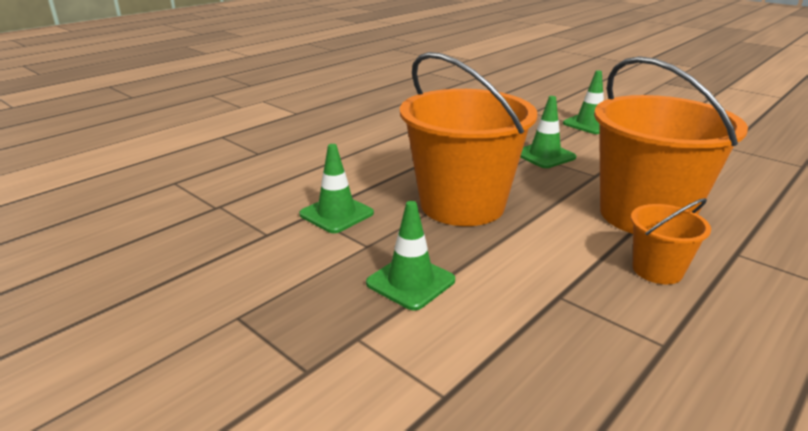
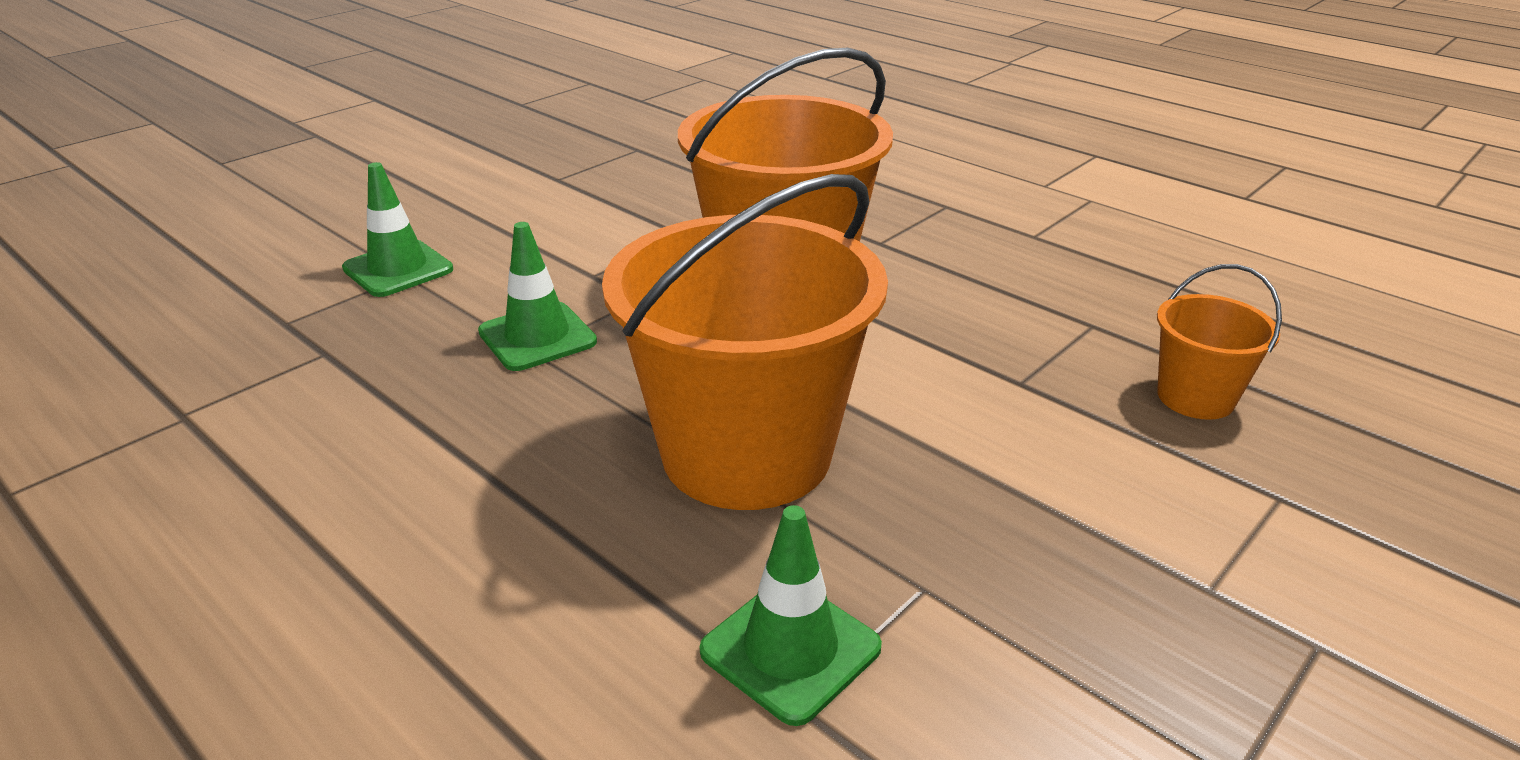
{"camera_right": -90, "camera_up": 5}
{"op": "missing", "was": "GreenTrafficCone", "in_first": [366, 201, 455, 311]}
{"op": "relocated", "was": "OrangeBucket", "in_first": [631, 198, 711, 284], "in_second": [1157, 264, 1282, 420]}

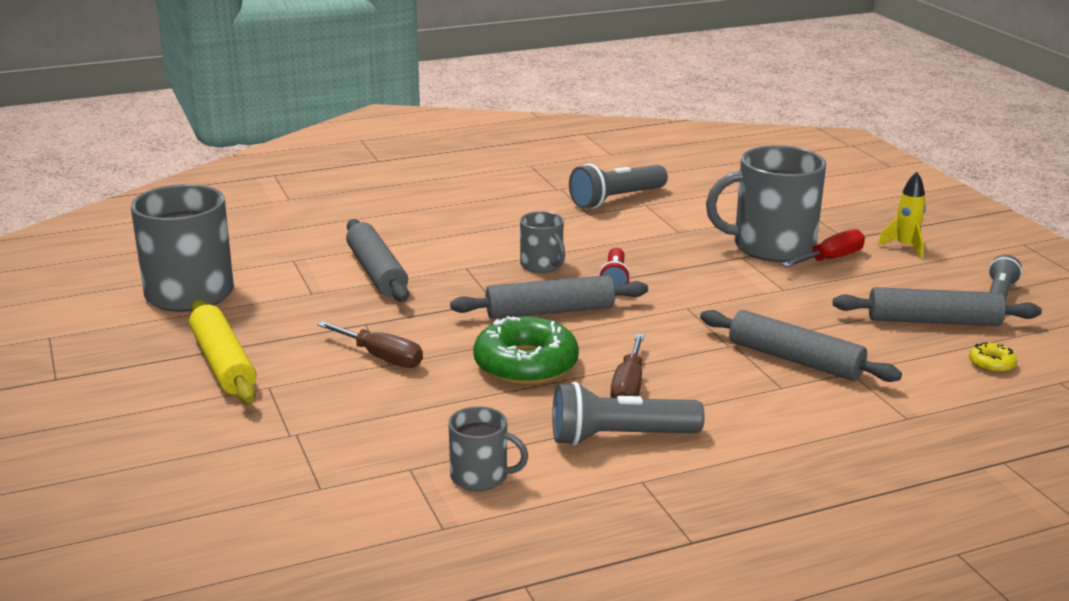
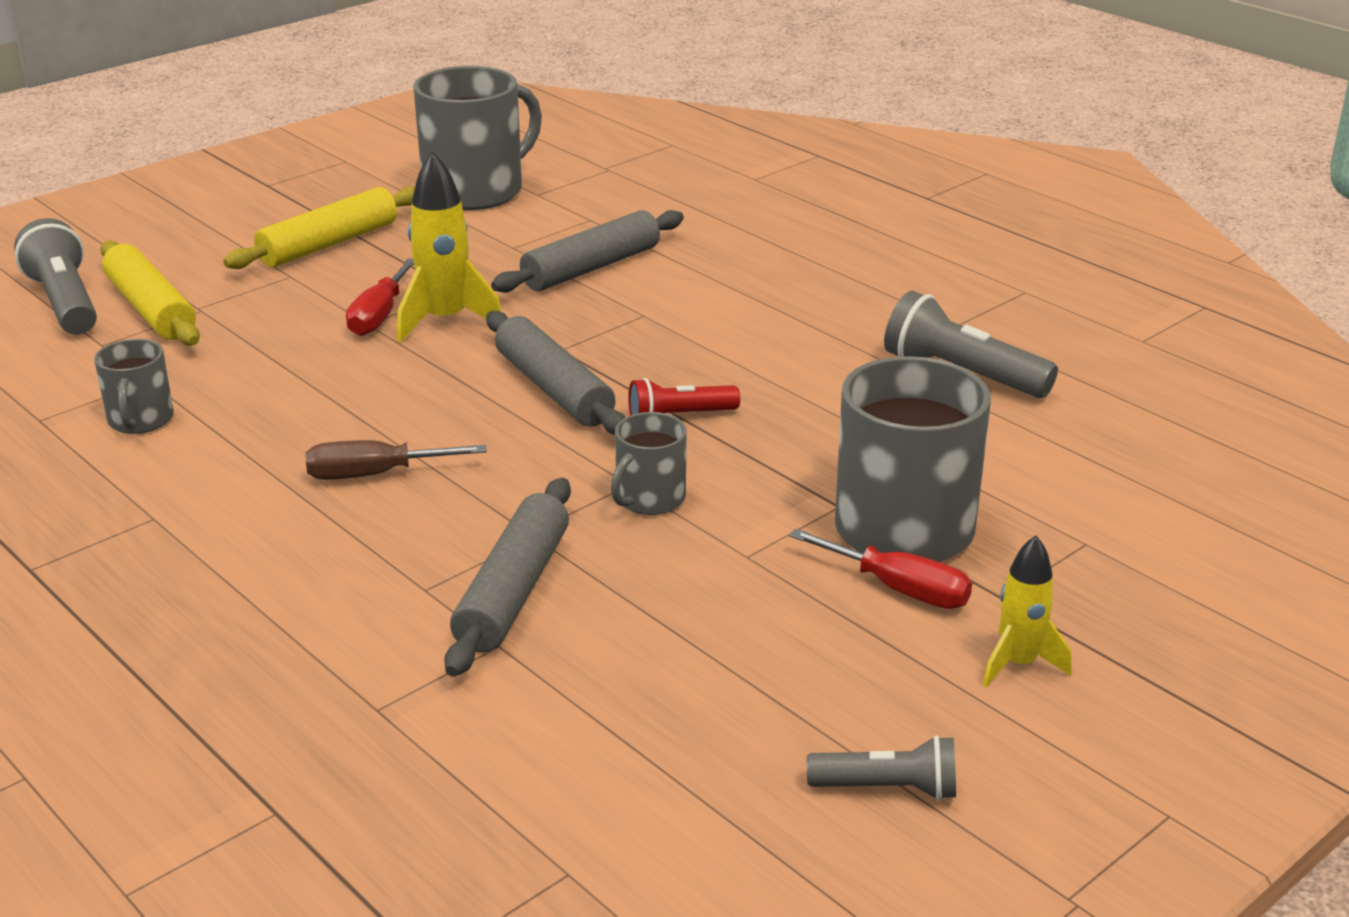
{"camera_right": 70, "camera_up": 5}
{"op": "colour", "was": "BrownScrewdriver", "now": "RedScrewdriver", "in_first": [317, 321, 423, 368], "in_second": [346, 258, 414, 336]}
{"op": "missing", "was": "GreenDonut", "in_first": [473, 316, 579, 385]}
{"op": "relocated", "was": "GreyMug", "in_first": [520, 211, 565, 273], "in_second": [611, 412, 687, 515]}
{"op": "relocated", "was": "GreyFlashlight", "in_first": [552, 382, 705, 446], "in_second": [14, 218, 97, 335]}
{"op": "missing", "was": "GreyRollingPin", "in_first": [833, 287, 1042, 326]}
{"op": "missing", "was": "YellowDonut", "in_first": [969, 342, 1017, 373]}
{"op": "appeared", "now": "YellowRollingPin", "in_second": [100, 240, 200, 346]}
{"op": "appeared", "now": "YellowRocket", "in_second": [397, 151, 501, 343]}

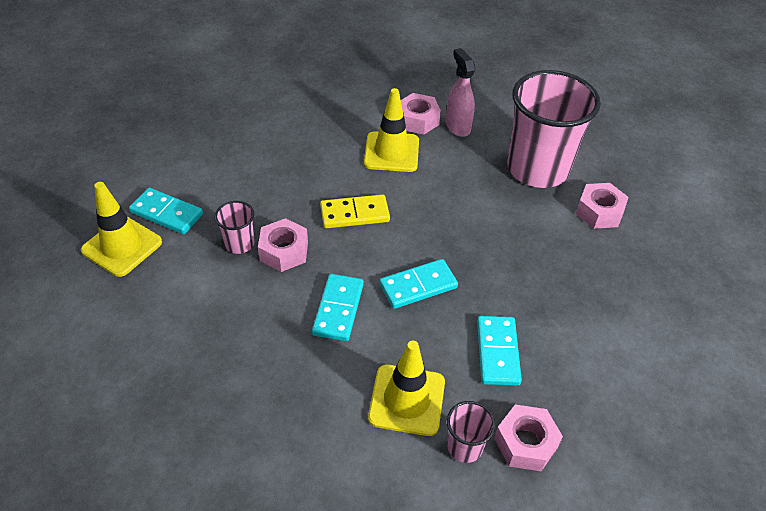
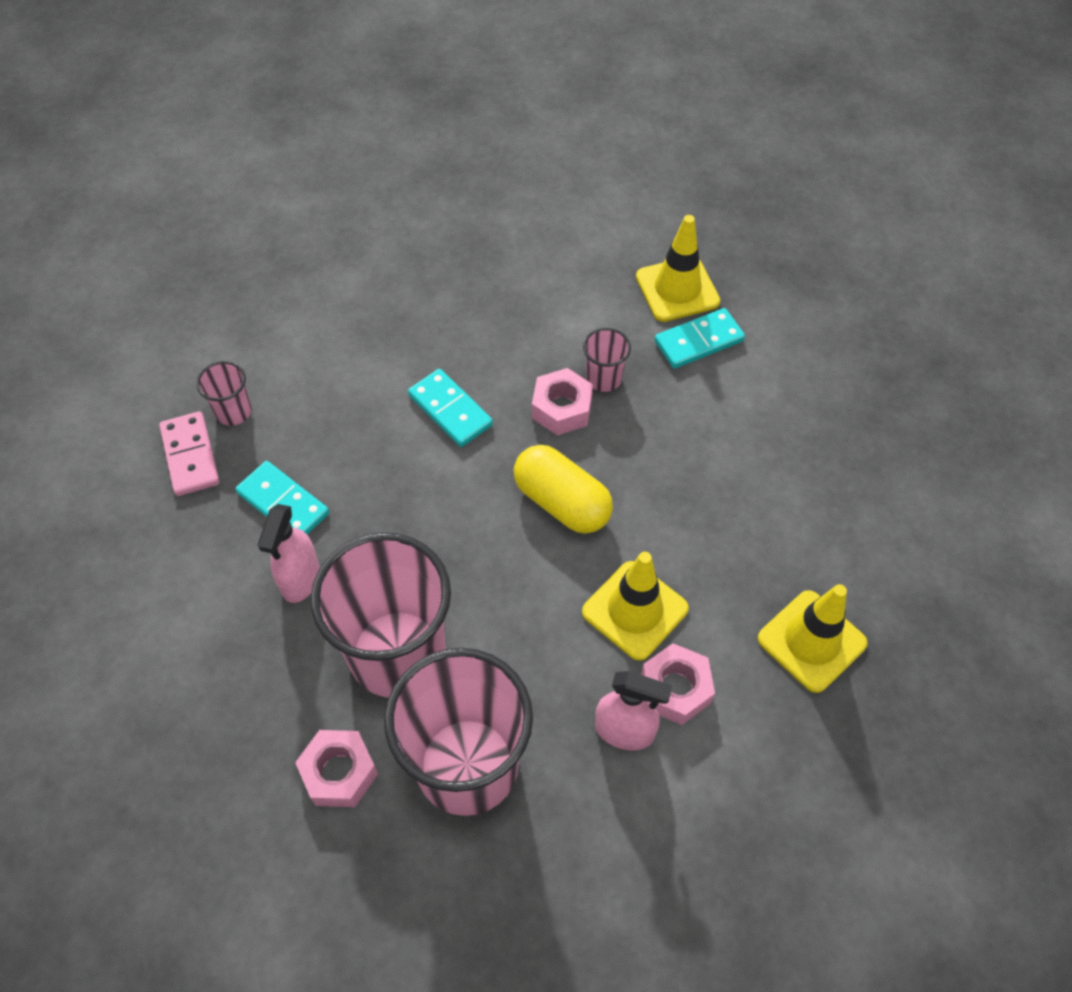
{"camera_right": 130, "camera_up": 10}
{"op": "exchanged", "was": "YellowDomino", "now": "YellowCapsule", "in_first": [320, 194, 390, 228], "in_second": [514, 445, 613, 534]}
{"op": "relocated", "was": "YellowTrafficCone", "in_first": [368, 340, 445, 436], "in_second": [758, 584, 868, 693]}
{"op": "missing", "was": "TurquoiseDomino", "in_first": [379, 259, 458, 309]}
{"op": "exchanged", "was": "PinkNut", "now": "PinkDomino", "in_first": [494, 404, 563, 471], "in_second": [159, 411, 219, 496]}
{"op": "appeared", "now": "PinkSprayBottle", "in_second": [258, 504, 320, 603]}
{"op": "appeared", "now": "PinkCup", "in_second": [311, 532, 451, 697]}

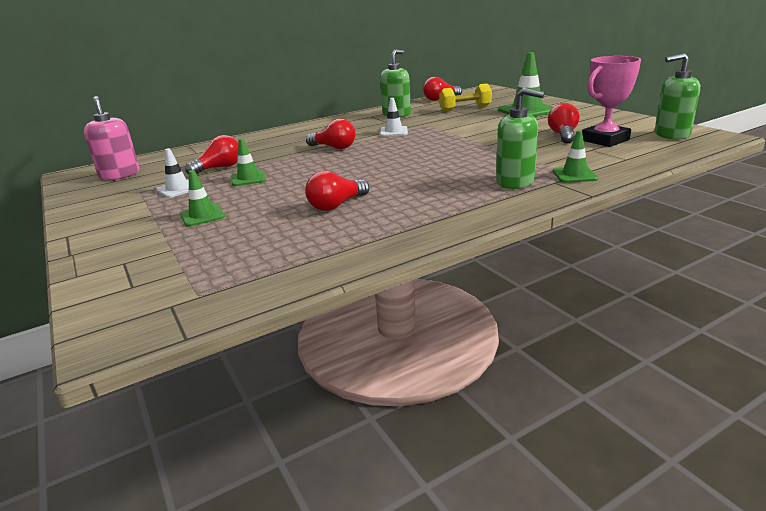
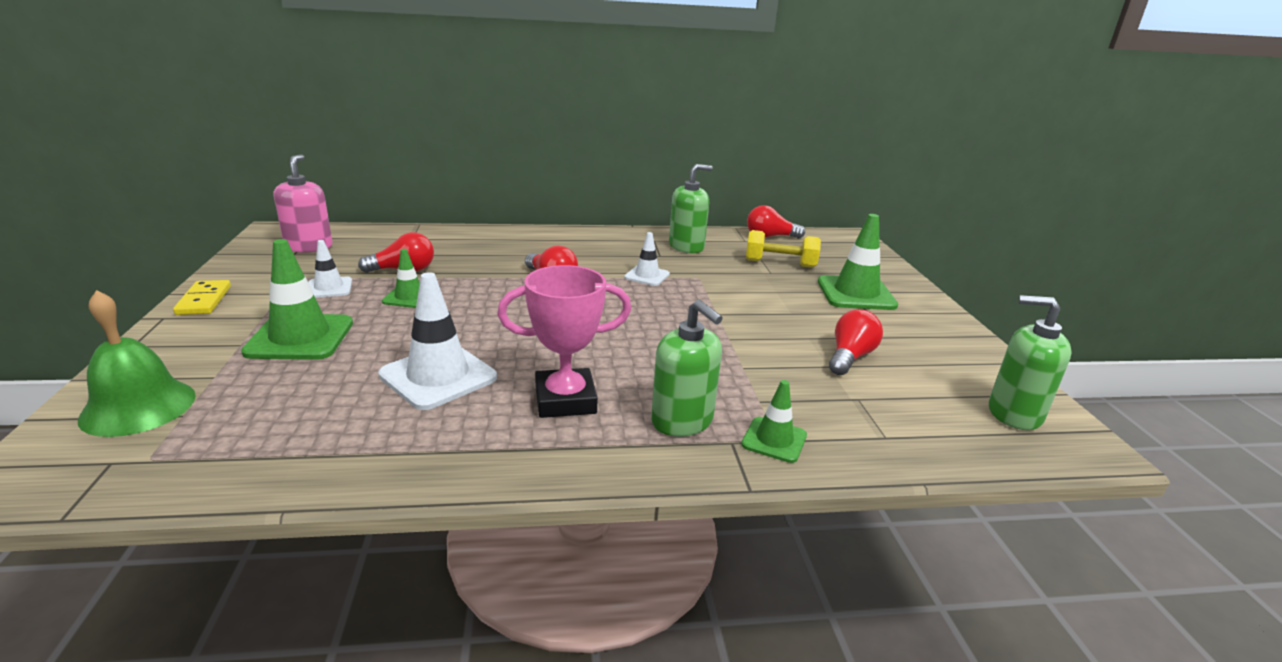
{"camera_right": 20, "camera_up": 0}
{"op": "size", "was": "GreenTrafficCone", "in_first": [180, 170, 225, 227], "in_second": [241, 239, 353, 360], "ratio": 1.77}
{"op": "exchanged", "was": "RedLightBulb", "now": "WhiteTrafficCone", "in_first": [305, 171, 369, 211], "in_second": [378, 272, 497, 410]}
{"op": "relocated", "was": "PinkTrophy", "in_first": [582, 56, 641, 147], "in_second": [497, 265, 631, 418]}
{"op": "appeared", "now": "GreenBell", "in_second": [78, 290, 196, 437]}
{"op": "appeared", "now": "YellowDomino", "in_second": [173, 280, 231, 315]}

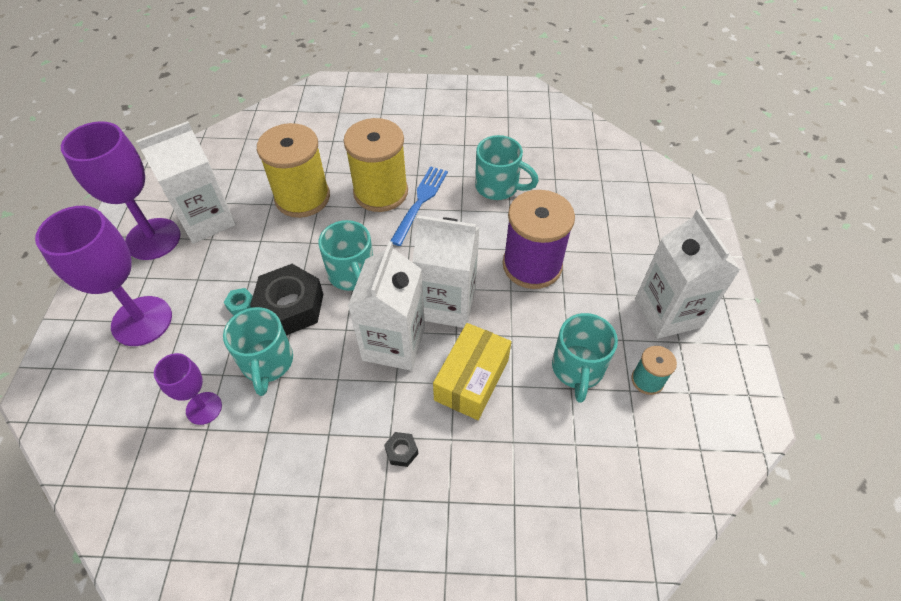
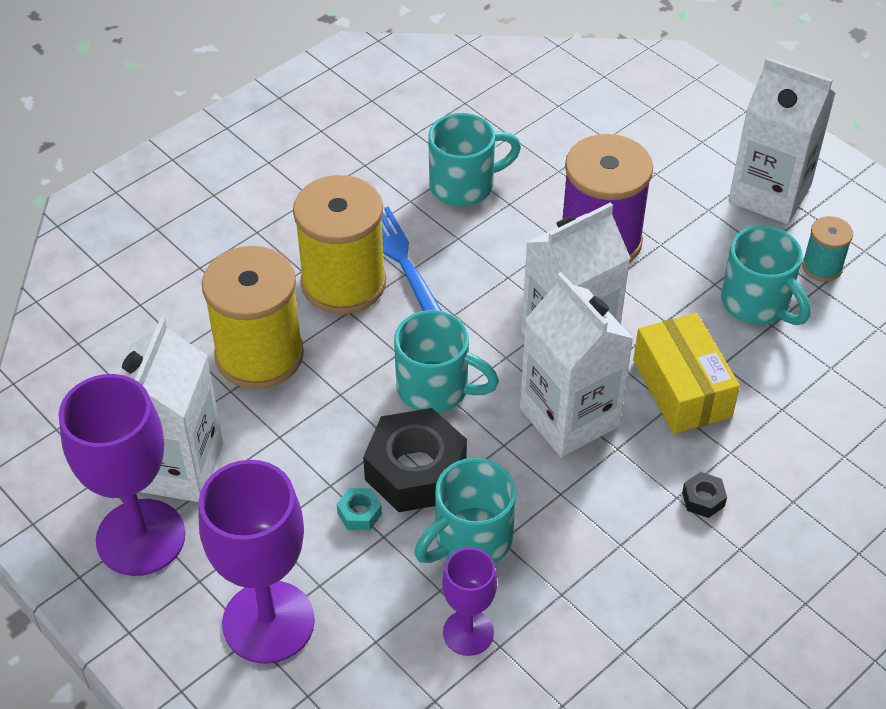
{"camera_right": -45, "camera_up": -5}
{"op": "spun", "was": "TurquoiseMug", "in_first": [223, 307, 293, 396], "in_second": [414, 458, 516, 563], "clockwise": 105}

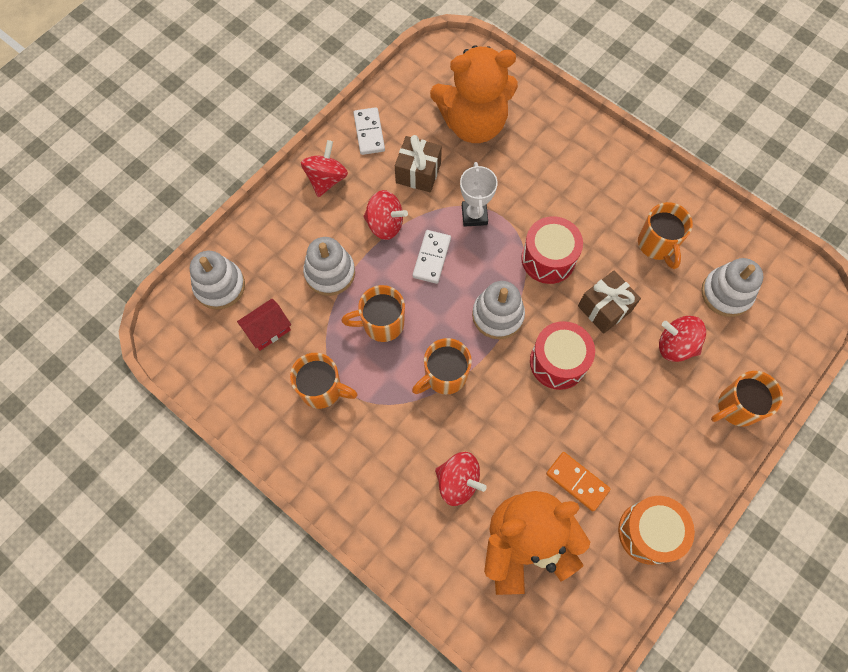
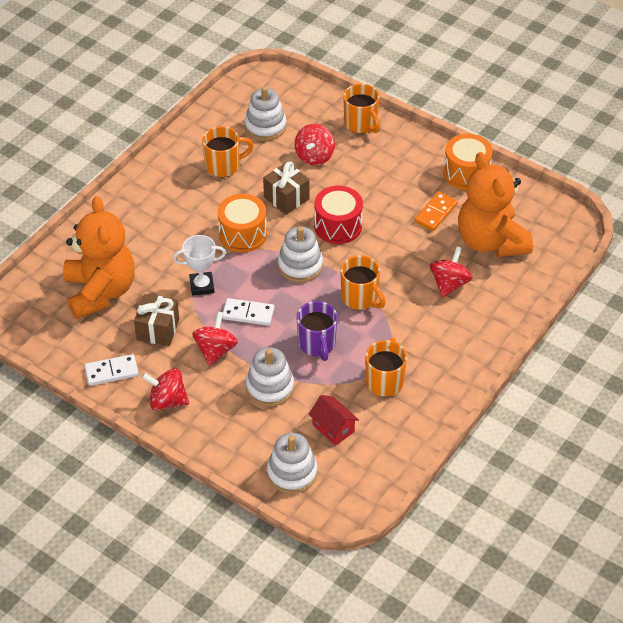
{"camera_right": -95, "camera_up": -20}
{"op": "colour", "was": "OrangeMug", "now": "PurpleMug", "in_first": [341, 285, 405, 342], "in_second": [296, 301, 337, 361]}
{"op": "colour", "was": "RedDrum", "now": "OrangeDrum", "in_first": [521, 216, 583, 284], "in_second": [217, 194, 267, 252]}

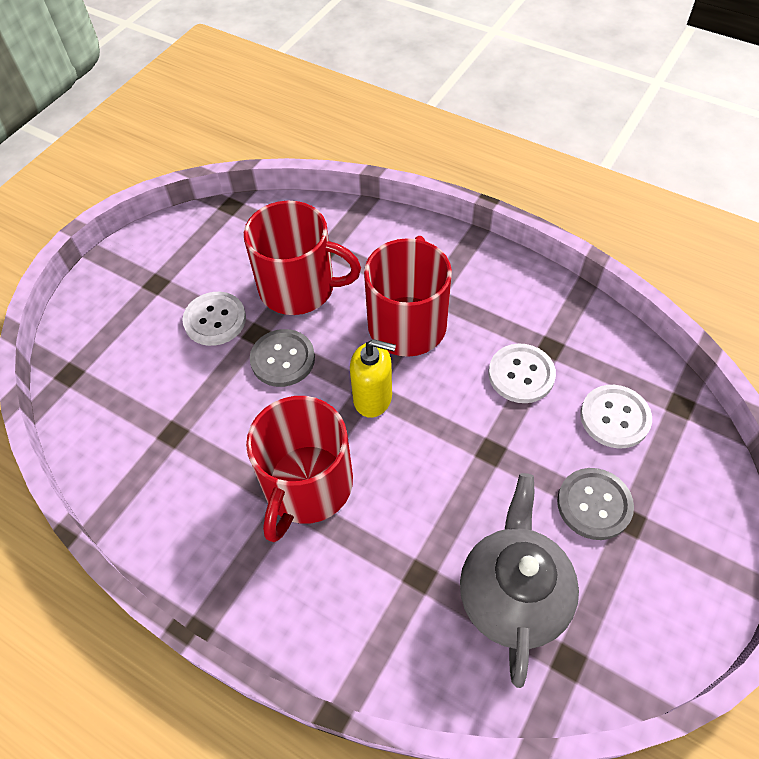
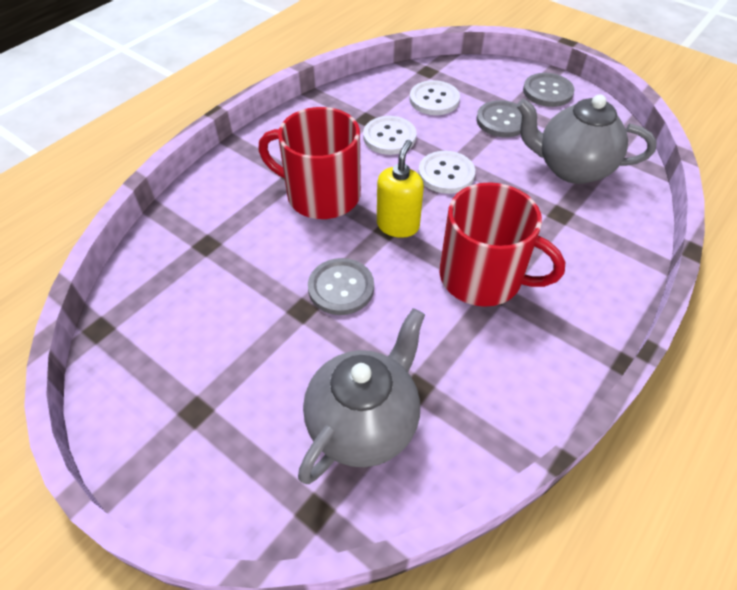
{"camera_right": -85, "camera_up": -5}
{"op": "relocated", "was": "WhiteButton", "in_first": [182, 292, 246, 346], "in_second": [418, 151, 475, 194]}
{"op": "missing", "was": "RedMug", "in_first": [244, 201, 361, 315]}
{"op": "appeared", "now": "GreyTeapot", "in_second": [298, 308, 425, 484]}
{"op": "appeared", "now": "GreyButton", "in_second": [523, 73, 575, 107]}

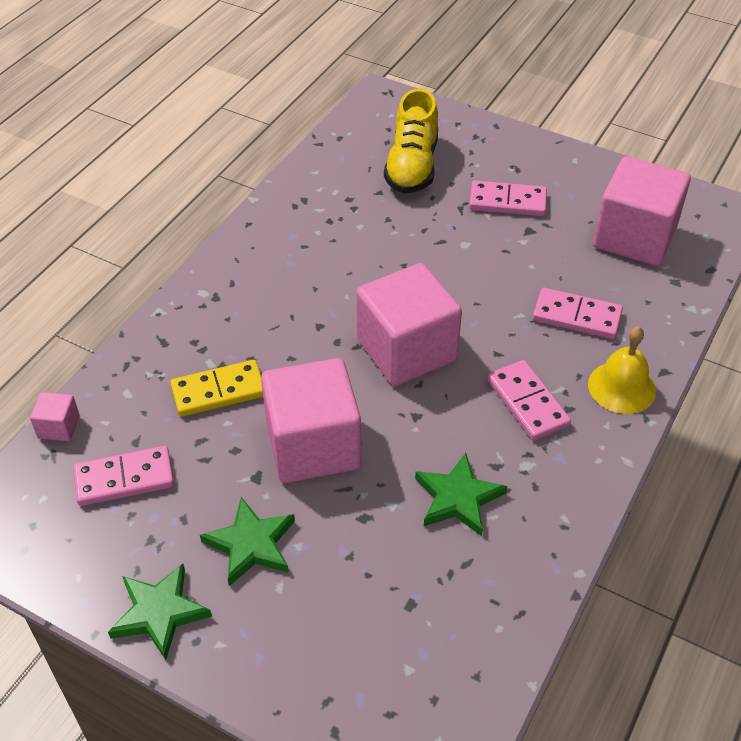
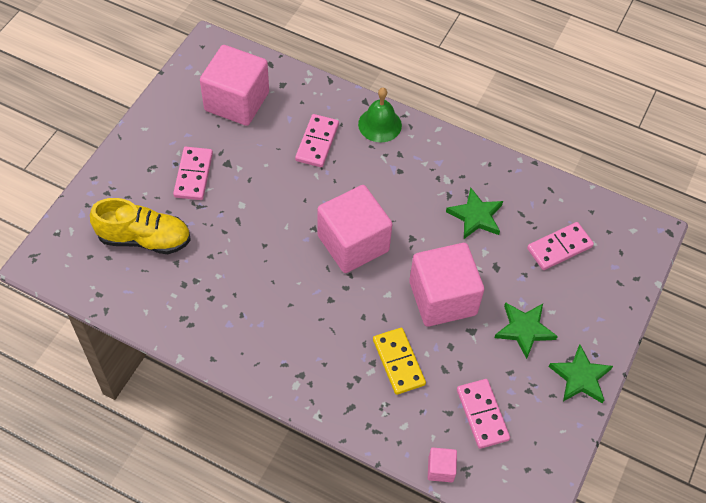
{"camera_right": -95, "camera_up": 10}
{"op": "relocated", "was": "PinkDomino", "in_first": [487, 360, 571, 441], "in_second": [527, 222, 594, 270]}
{"op": "colour", "was": "YellowBell", "now": "GreenBell", "in_first": [588, 326, 656, 414], "in_second": [358, 88, 402, 142]}

